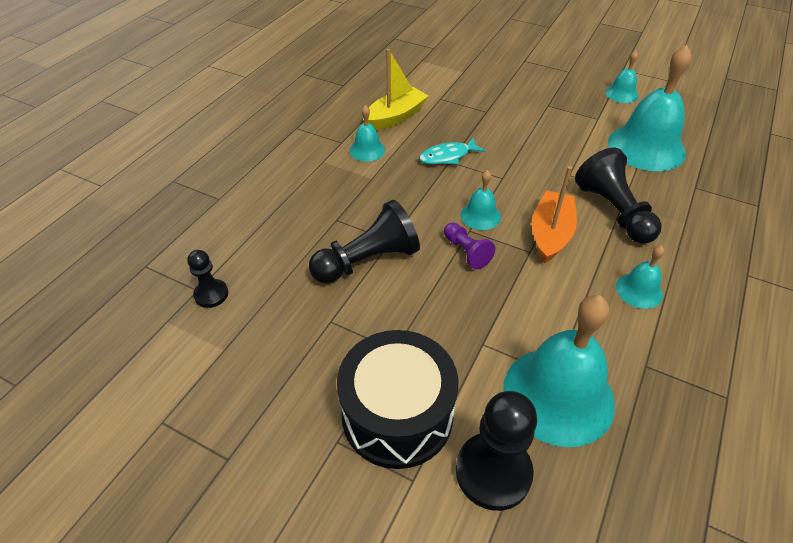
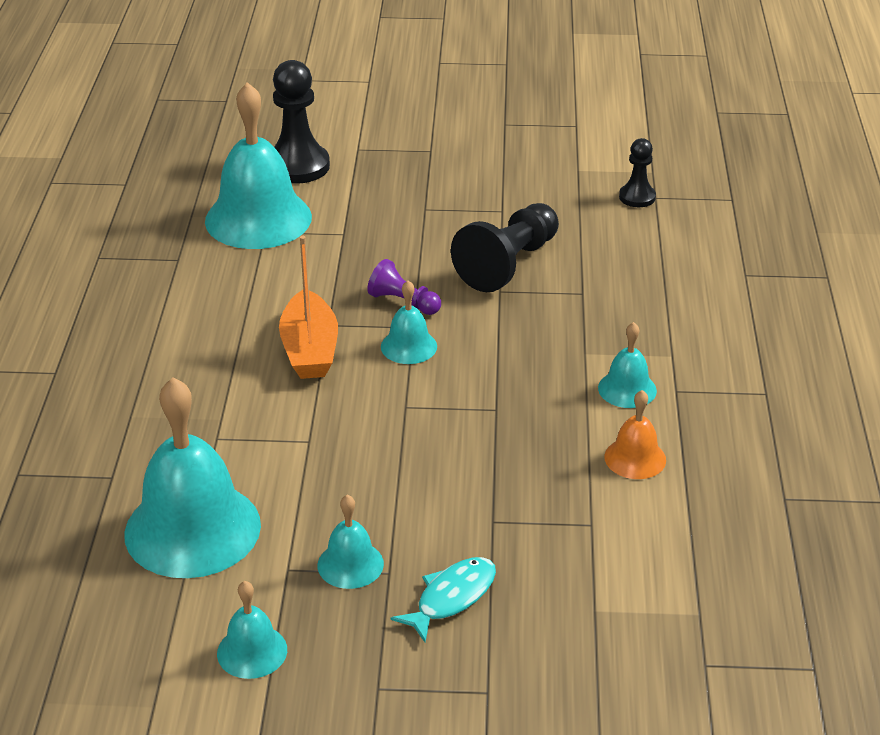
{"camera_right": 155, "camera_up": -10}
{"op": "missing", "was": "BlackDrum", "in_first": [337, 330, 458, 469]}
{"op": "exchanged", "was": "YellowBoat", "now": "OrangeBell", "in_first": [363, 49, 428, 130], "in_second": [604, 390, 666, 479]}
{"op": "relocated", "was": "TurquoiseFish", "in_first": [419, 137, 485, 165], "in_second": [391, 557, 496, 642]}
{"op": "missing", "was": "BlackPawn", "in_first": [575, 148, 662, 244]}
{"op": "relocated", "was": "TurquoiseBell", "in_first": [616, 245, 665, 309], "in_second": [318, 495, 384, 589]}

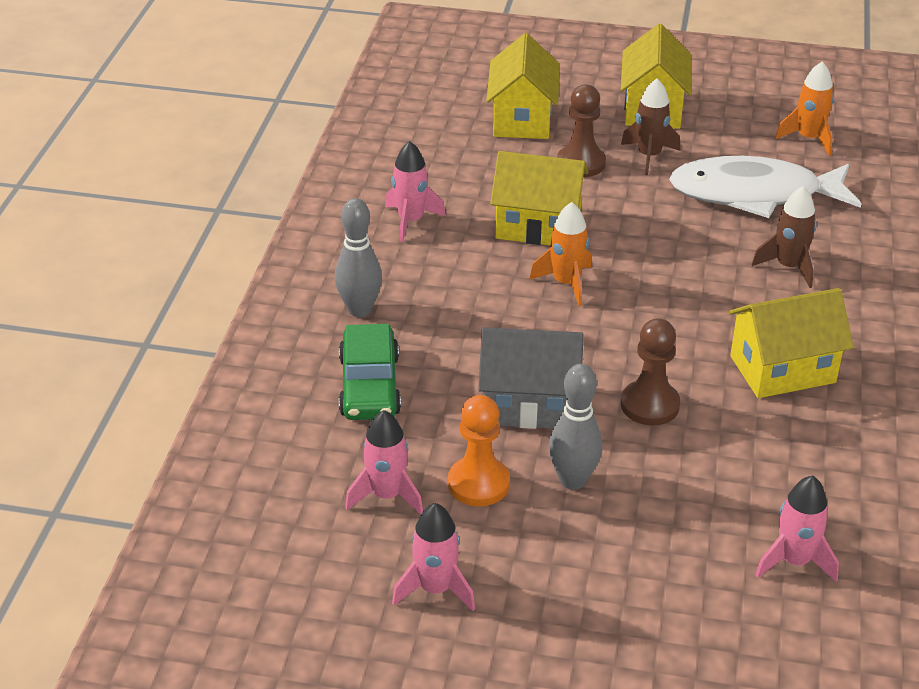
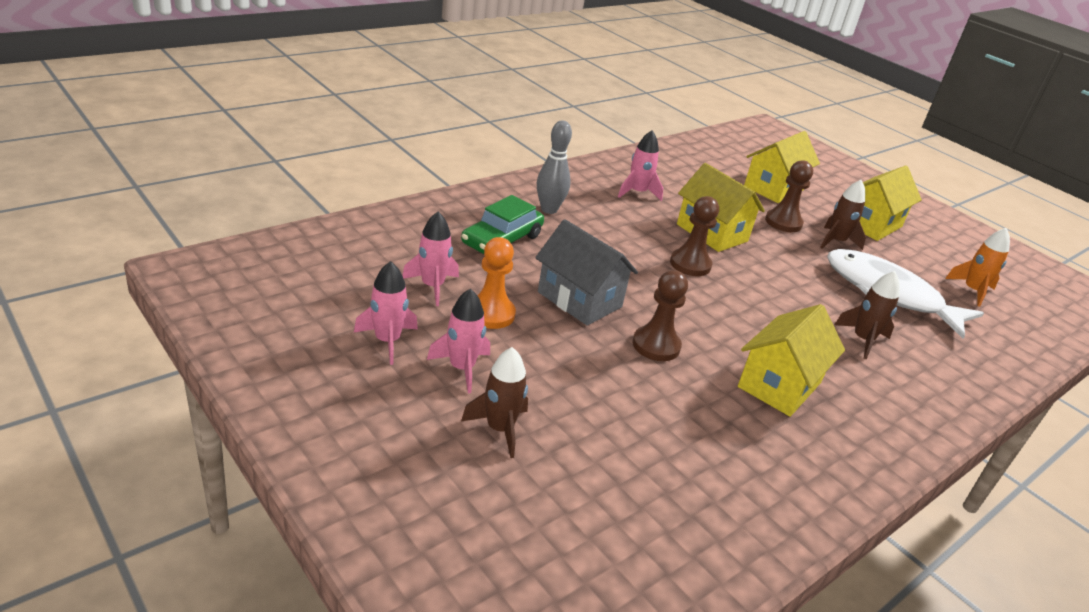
{"camera_right": 35, "camera_up": -5}
{"op": "exchanged", "was": "OrangeRocket", "now": "BrownPawn", "in_first": [529, 202, 591, 306], "in_second": [670, 196, 719, 276]}
{"op": "missing", "was": "GreyBowlingPin", "in_first": [549, 364, 602, 490]}
{"op": "spun", "was": "YellowHouse", "in_first": [728, 288, 854, 398], "in_second": [738, 304, 845, 417], "clockwise": -75}
{"op": "relocated", "was": "PinkRocket", "in_first": [755, 475, 839, 582], "in_second": [427, 288, 490, 393]}
{"op": "appeared", "now": "BrownRocket", "in_second": [461, 347, 528, 458]}

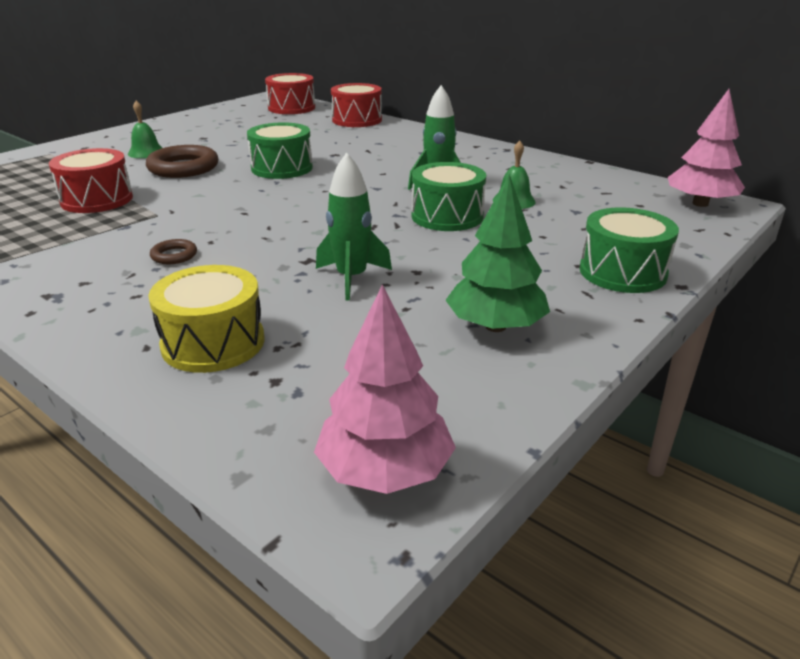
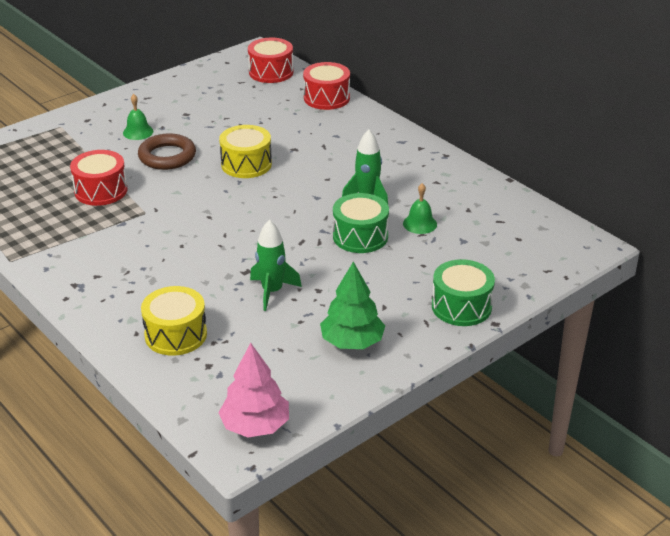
{"camera_right": 10, "camera_up": 5}
{"op": "missing", "was": "BrownRing", "in_first": [150, 239, 197, 264]}
{"op": "colour", "was": "GreenDrum", "now": "YellowDrum", "in_first": [247, 122, 313, 179], "in_second": [219, 125, 272, 178]}
{"op": "missing", "was": "PinkTree", "in_first": [668, 89, 745, 207]}

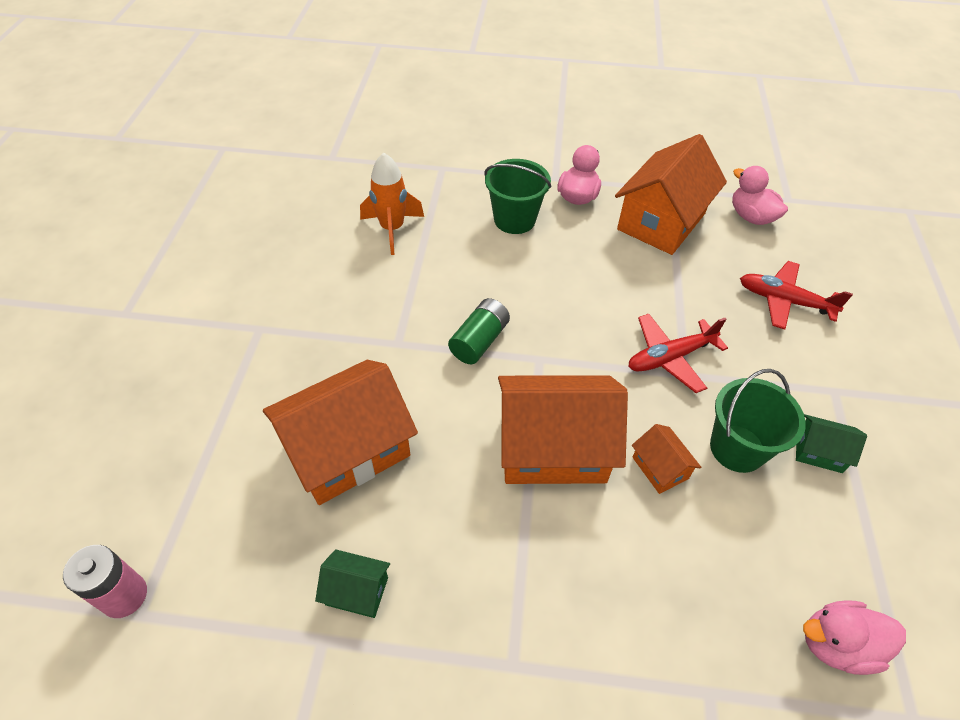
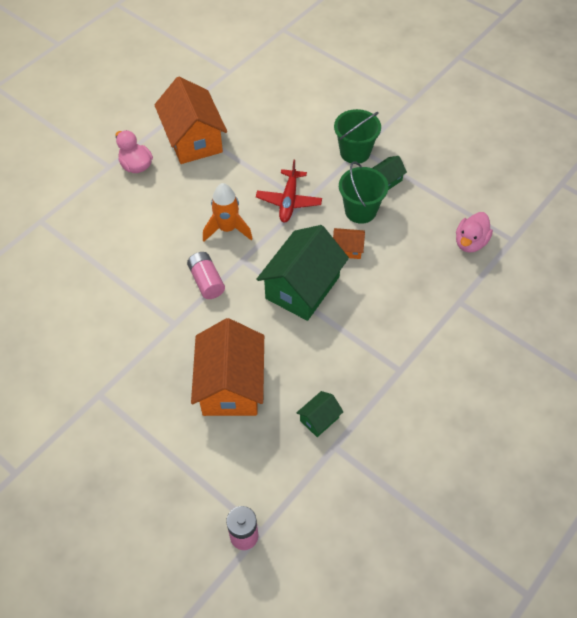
{"camera_right": -55, "camera_up": 5}
{"op": "relocated", "was": "OrangeRocket", "in_first": [360, 152, 424, 255], "in_second": [203, 183, 253, 242]}
{"op": "colour", "was": "GreenBattery", "now": "PinkBattery", "in_first": [448, 298, 510, 364], "in_second": [187, 252, 225, 299]}
{"op": "relocated", "was": "GreenBucket", "in_first": [485, 159, 551, 234], "in_second": [334, 109, 381, 164]}
{"op": "colour", "was": "OrangeHouse", "now": "GreenHouse", "in_first": [498, 375, 628, 484], "in_second": [256, 225, 349, 321]}
{"op": "missing", "was": "PinkDuck", "in_first": [732, 166, 788, 225]}
{"op": "missing", "was": "RedPlane", "in_first": [740, 261, 853, 330]}

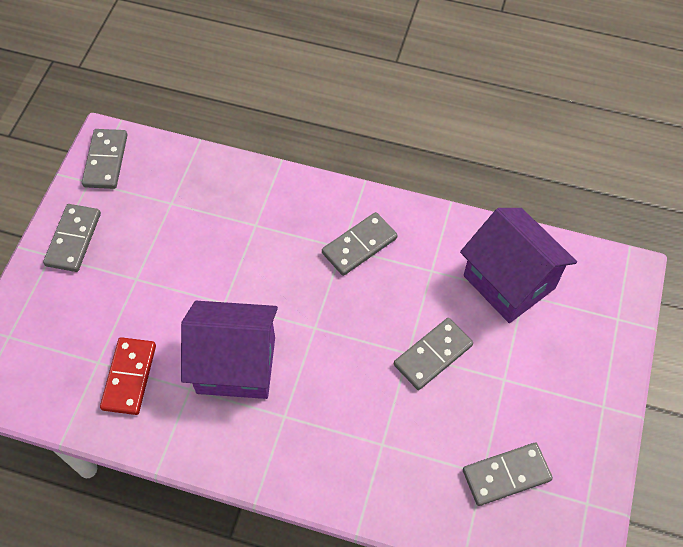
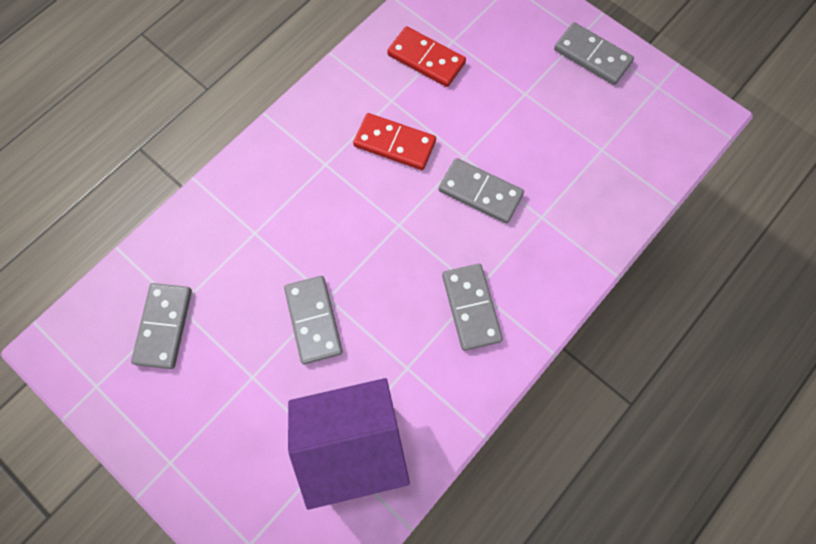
{"camera_right": 115, "camera_up": 10}
{"op": "relocated", "was": "GreyDomino", "in_first": [82, 129, 127, 189], "in_second": [438, 158, 524, 224]}
{"op": "exchanged", "was": "PurpleHouse", "now": "RedDomino", "in_first": [181, 301, 278, 399], "in_second": [353, 113, 436, 170]}

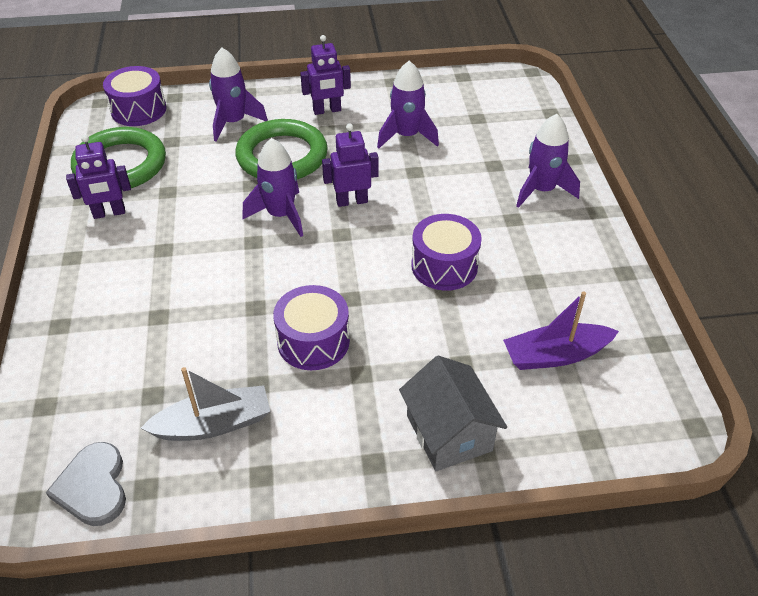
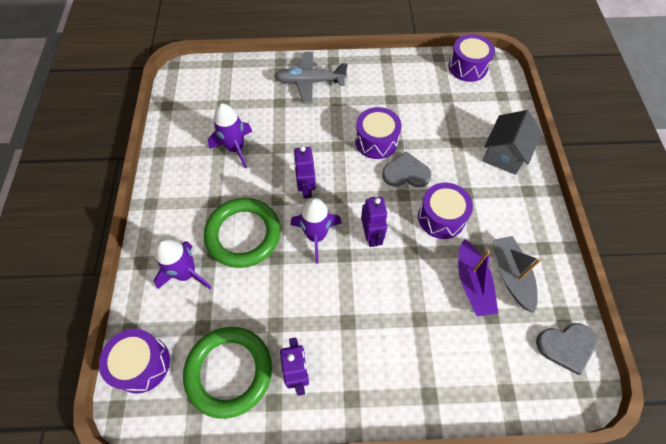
{"camera_right": -85, "camera_up": 15}
{"op": "relocated", "was": "PurpleRobot", "in_first": [300, 35, 351, 115], "in_second": [361, 197, 388, 247]}
{"op": "spun", "was": "GreyHouse", "in_first": [399, 356, 507, 471], "in_second": [482, 110, 542, 175], "clockwise": -45}
{"op": "relocated", "was": "PurpleBoat", "in_first": [503, 292, 619, 370], "in_second": [458, 239, 498, 316]}
{"op": "exchanged", "was": "PurpleRocket", "now": "GreyPlane", "in_first": [516, 114, 580, 208], "in_second": [274, 52, 348, 104]}
{"op": "appeared", "now": "GreyHeart", "in_second": [382, 151, 432, 188]}
{"op": "appeared", "now": "PurpleDrum", "in_second": [448, 34, 495, 82]}

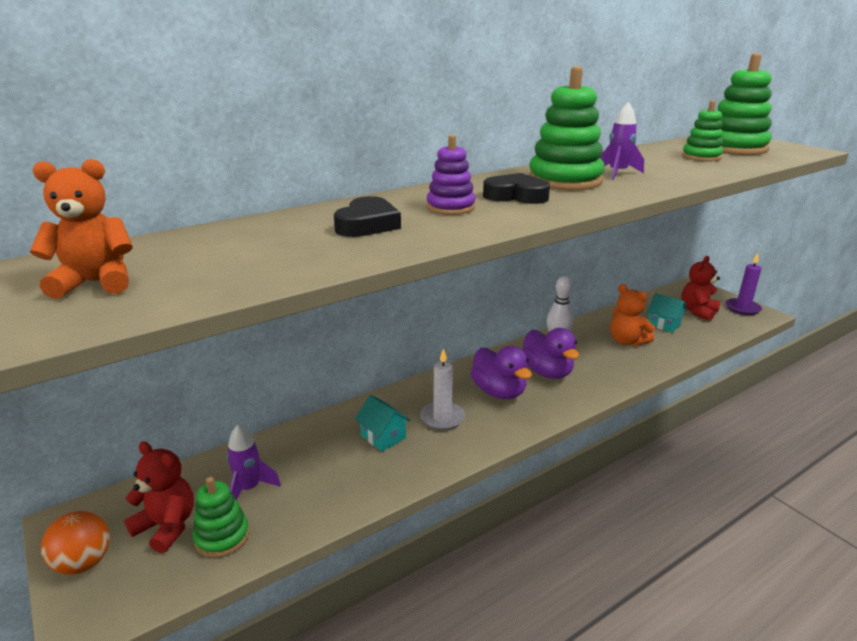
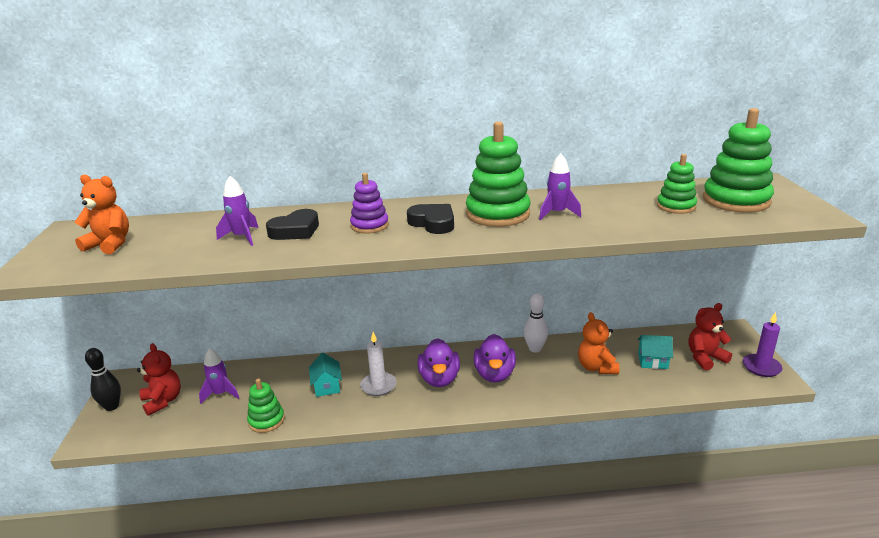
{"camera_right": 30, "camera_up": 0}
{"op": "exchanged", "was": "OrangeBall", "now": "BlackBowlingPin", "in_first": [41, 511, 110, 574], "in_second": [85, 348, 121, 411]}
{"op": "relocated", "was": "GreenStackingToy", "in_first": [193, 477, 250, 558], "in_second": [247, 379, 285, 433]}
{"op": "spun", "was": "TurquoiseHouse", "in_first": [647, 293, 687, 333], "in_second": [638, 335, 673, 369], "clockwise": -60}
{"op": "appeared", "now": "PurpleRocket", "in_second": [216, 176, 259, 246]}

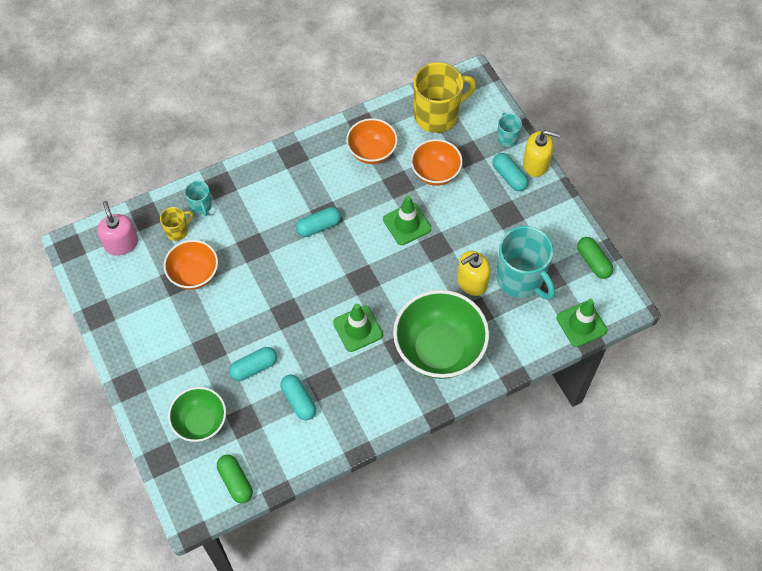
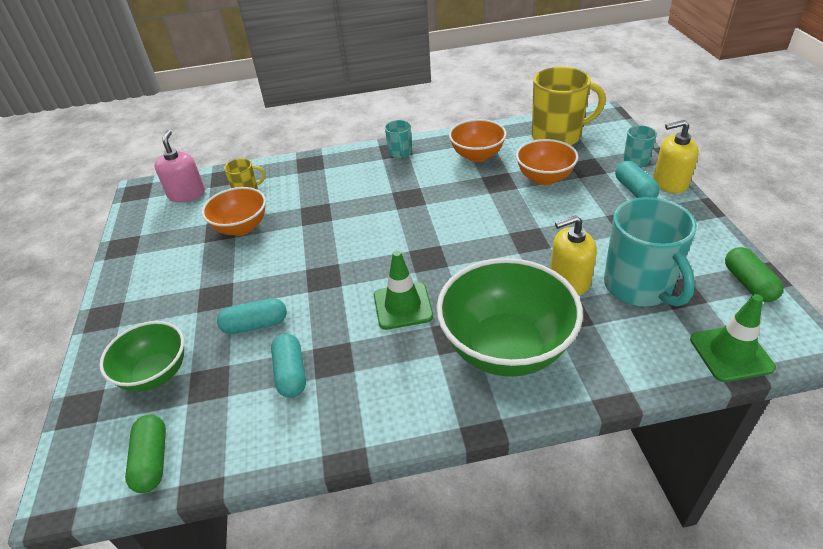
{"camera_right": 20, "camera_up": -20}
{"op": "relocated", "was": "TurquoiseMug", "in_first": [185, 181, 212, 216], "in_second": [385, 120, 412, 158]}
{"op": "missing", "was": "TurquoiseCapsule", "in_first": [296, 207, 341, 237]}
{"op": "missing", "was": "GreenTrafficCone", "in_first": [383, 196, 431, 245]}
{"op": "spun", "was": "YellowSoapDispenser", "in_first": [523, 130, 560, 177], "in_second": [653, 120, 699, 193], "clockwise": 150}

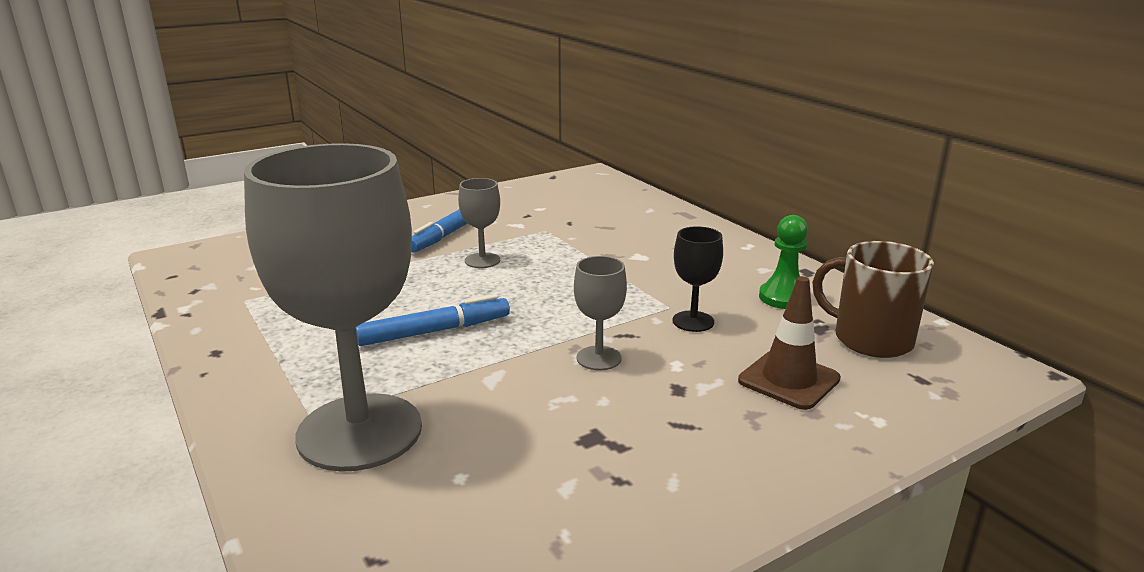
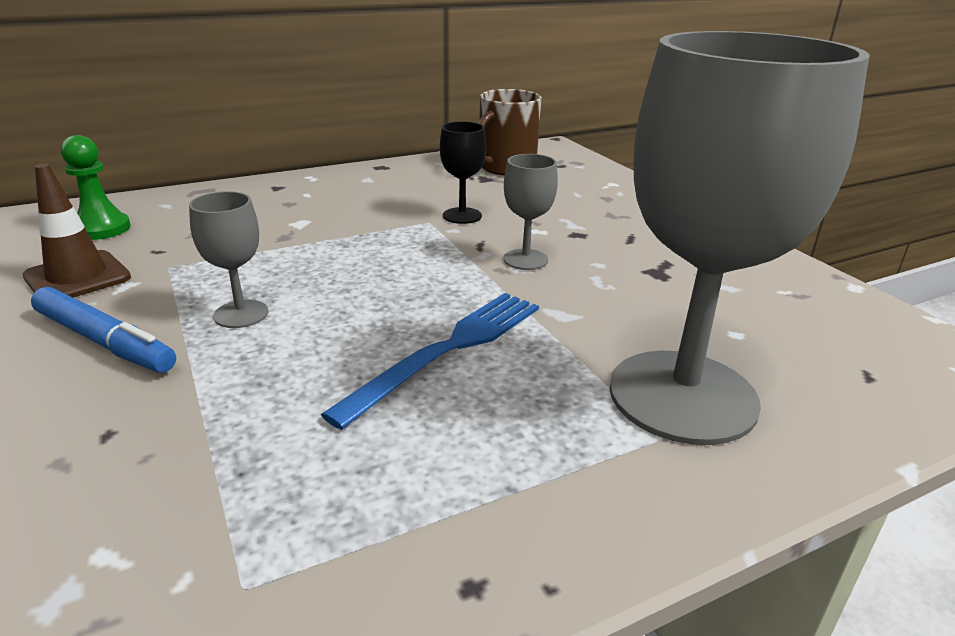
{"camera_right": -85, "camera_up": 5}
{"op": "exchanged", "was": "BlueMarker", "now": "BlueFork", "in_first": [356, 294, 510, 346], "in_second": [321, 293, 539, 430]}
{"op": "relocated", "was": "BrownTrafficCone", "in_first": [738, 276, 841, 410], "in_second": [23, 164, 131, 298]}
{"op": "relocated", "was": "GreenPawn", "in_first": [759, 215, 808, 309], "in_second": [61, 135, 131, 240]}

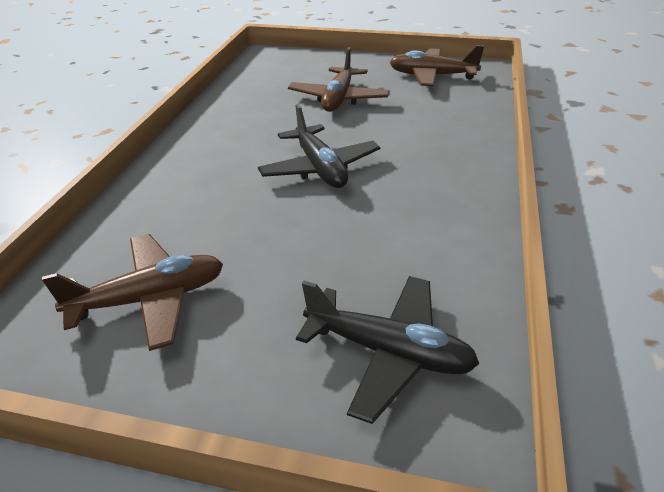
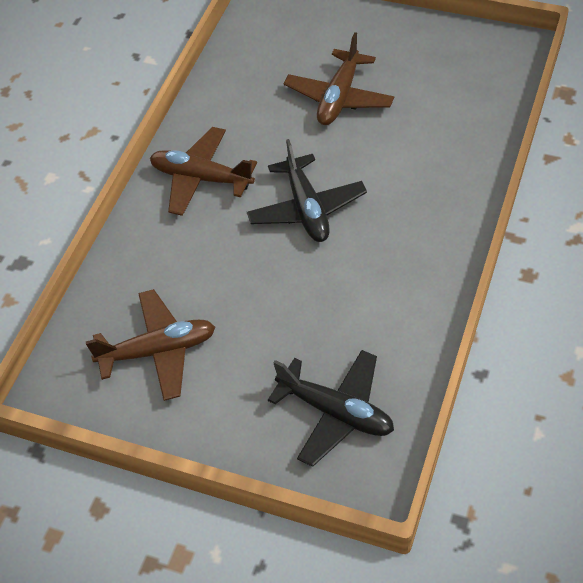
{"camera_right": 10, "camera_up": 15}
{"op": "relocated", "was": "BrownPlane", "in_first": [390, 45, 484, 86], "in_second": [150, 127, 257, 216]}

